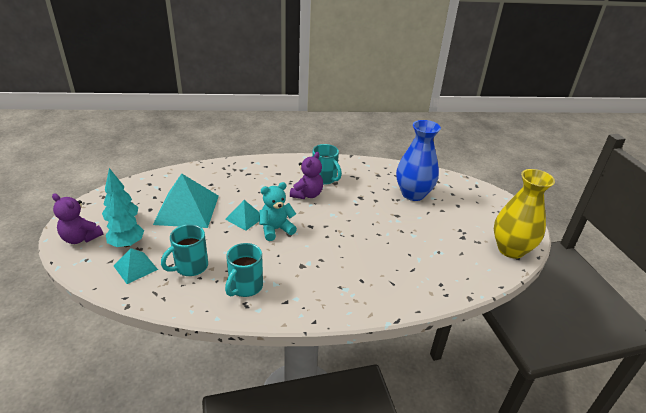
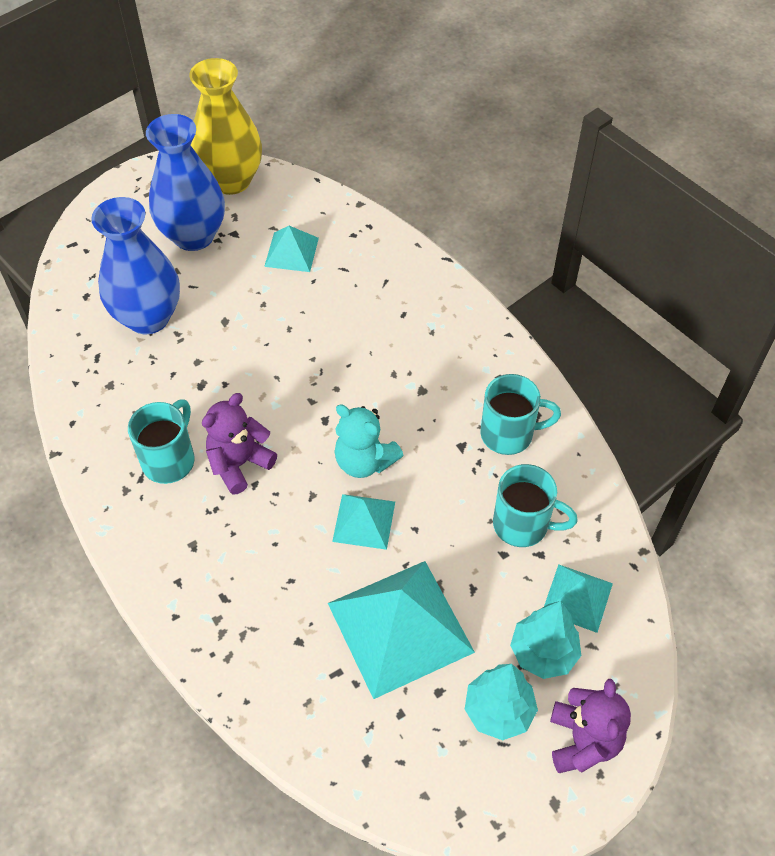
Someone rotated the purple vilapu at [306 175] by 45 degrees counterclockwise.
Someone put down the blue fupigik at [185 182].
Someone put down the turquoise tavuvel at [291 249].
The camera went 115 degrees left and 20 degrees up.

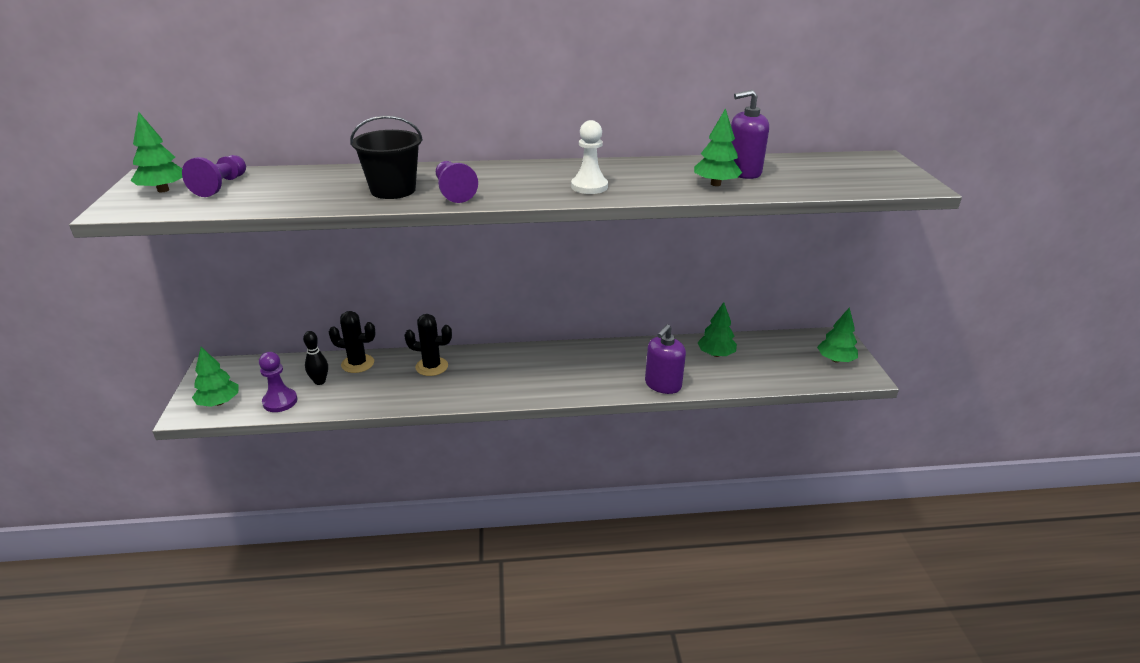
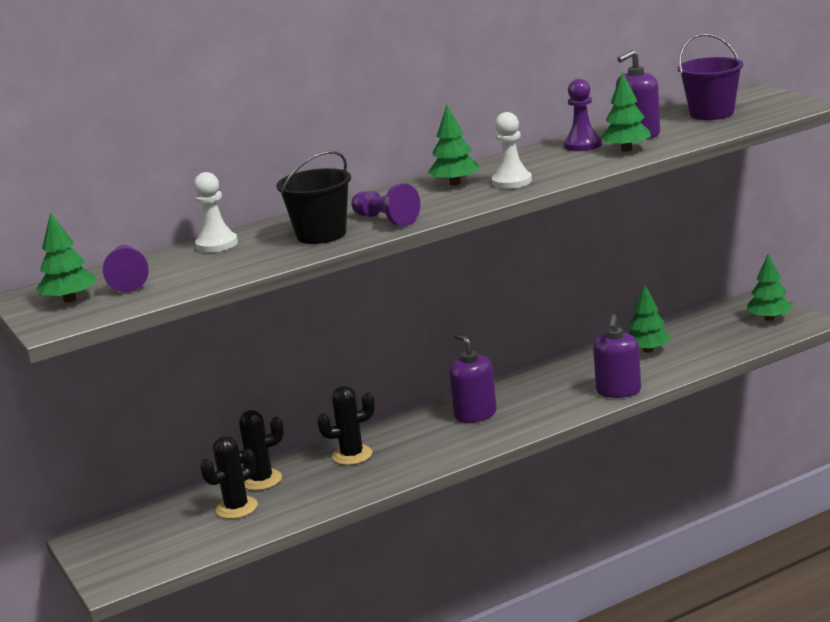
Someone swapped the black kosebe at [315 358] for the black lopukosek at [229 477].
Someone carried the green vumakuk from [215 377] to [453 145].
Someone carried the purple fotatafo from [278 382] to [583 115].
Someone put down the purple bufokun at [711 76].
Someone put down the white fotatafo at [216 212].
Someone put down the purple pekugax at [473 378].
The camera went 20 degrees left and 10 degrees down.

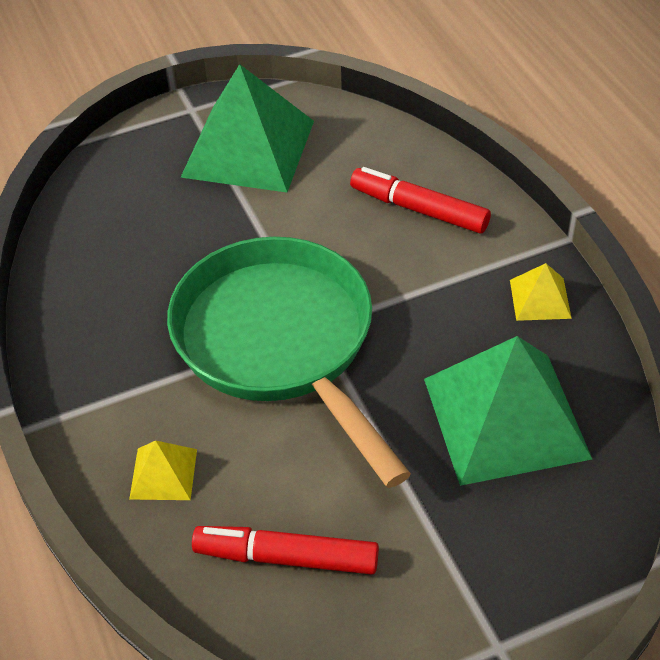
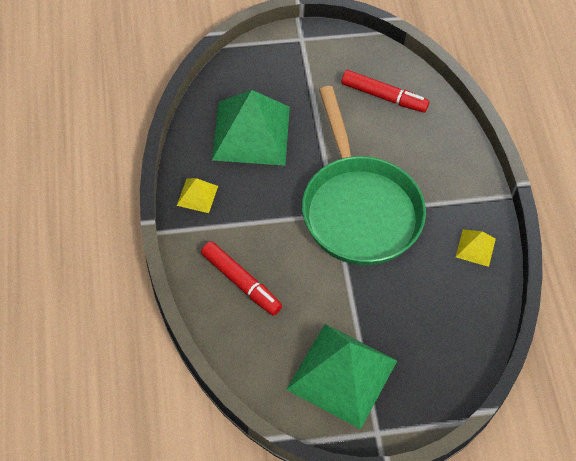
Someone carried the yellow tavuvel from [163 470] to [476 248].
The camera went 170 degrees left and 10 degrees up.

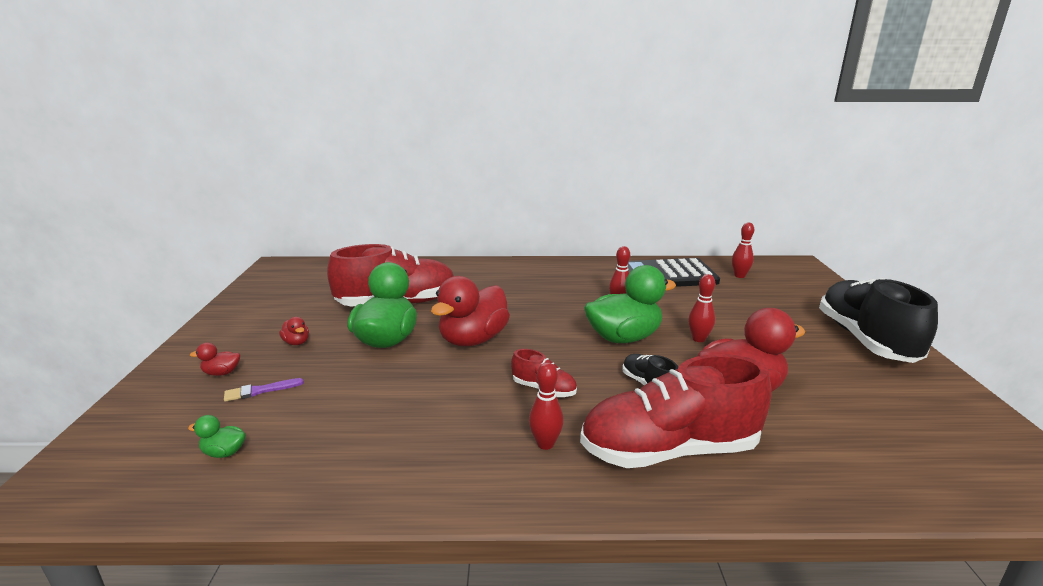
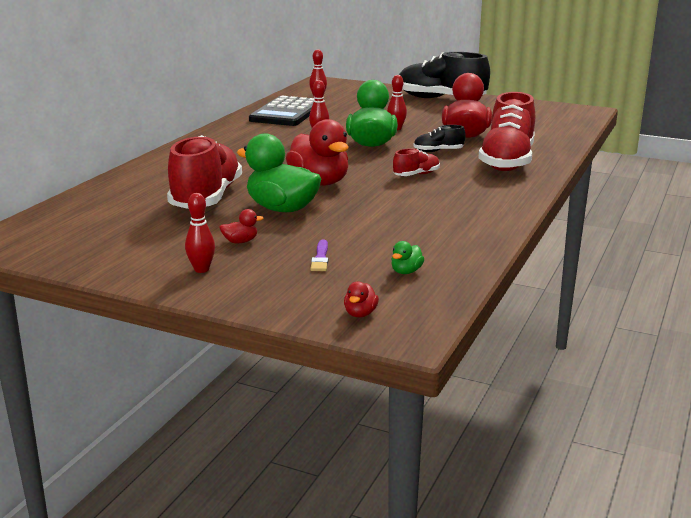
Someone carried the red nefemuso from [215 359] to [361 300].
Someone carried the red kosebe from [546 406] to [200 233].
The camera went 65 degrees left and 0 degrees up.

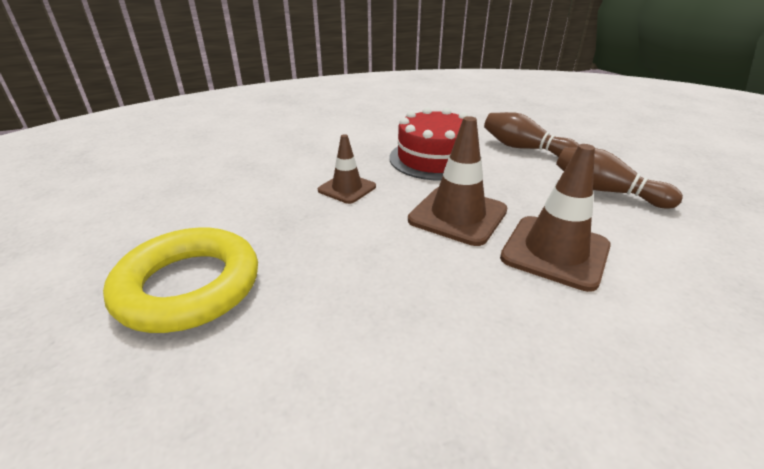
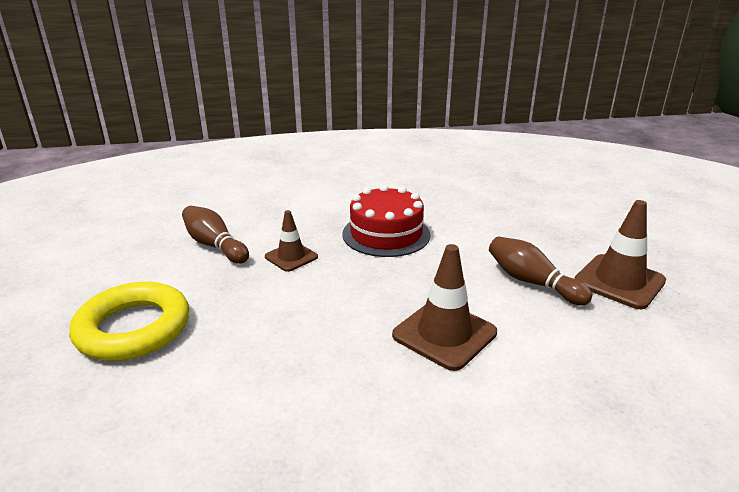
Someone carried the brown kosebe from [531 134] to [215 235].
Someone carried the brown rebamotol from [458 181] to [620 254].
The camera went 10 degrees right and 5 degrees down.

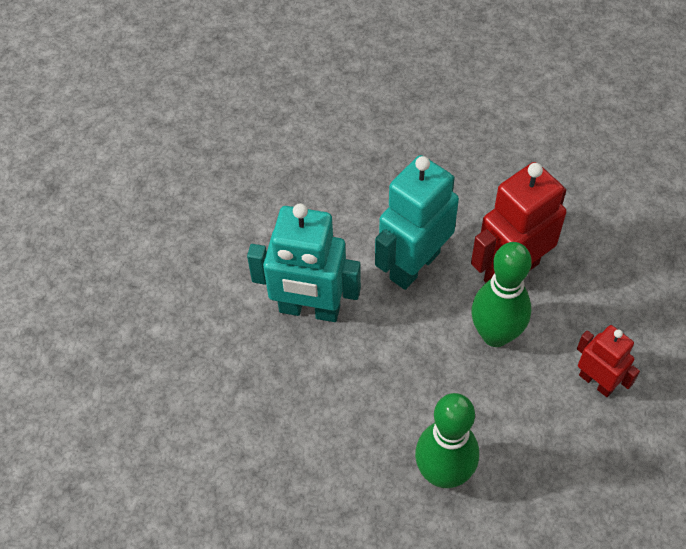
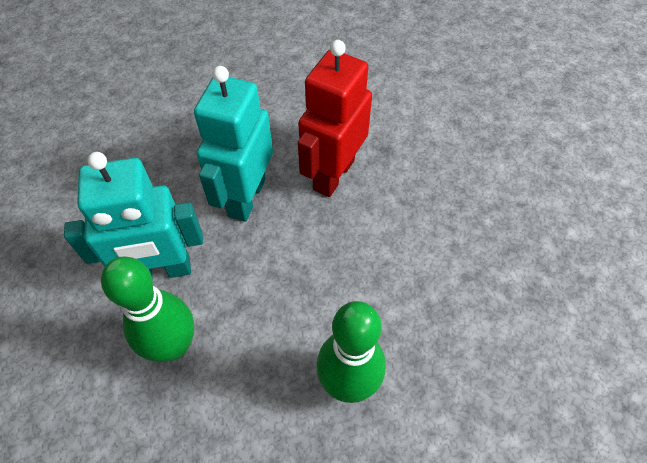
Someone carried the green kosebe from [502 294] to [147 309].
Someone took away the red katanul at [608 361].
The camera went 25 degrees left and 0 degrees up.

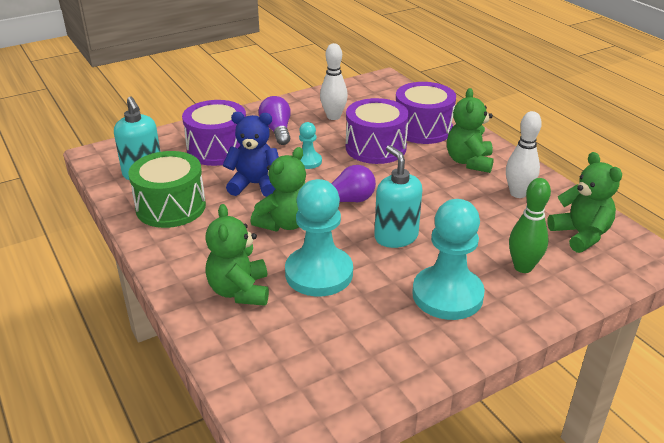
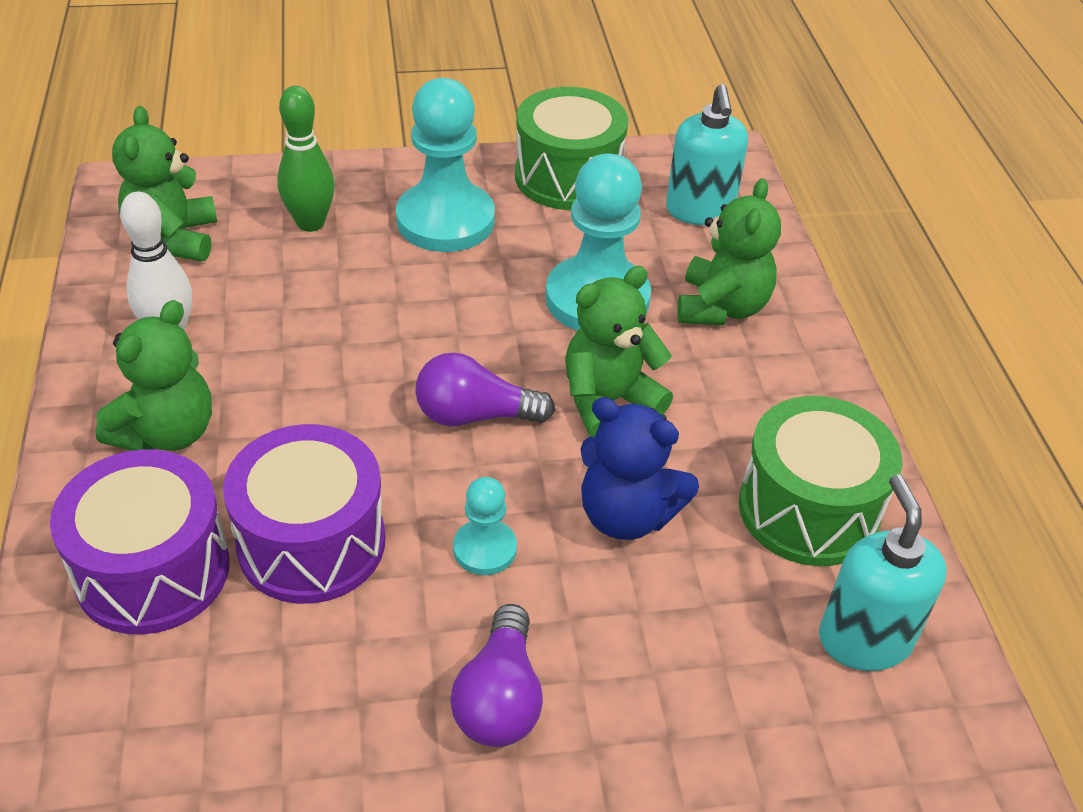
Someone took away the white kosebe at [334 81].
Someone took away the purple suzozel at [214 133].
Someone carried the turquoise pekugax from [398 196] to [707 154].
Someone put down the green suzozel at [571 148].
The camera went 160 degrees left and 10 degrees up.

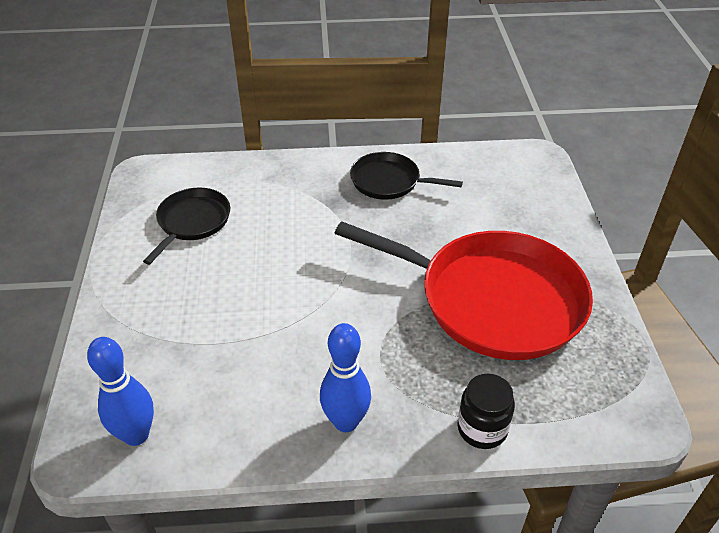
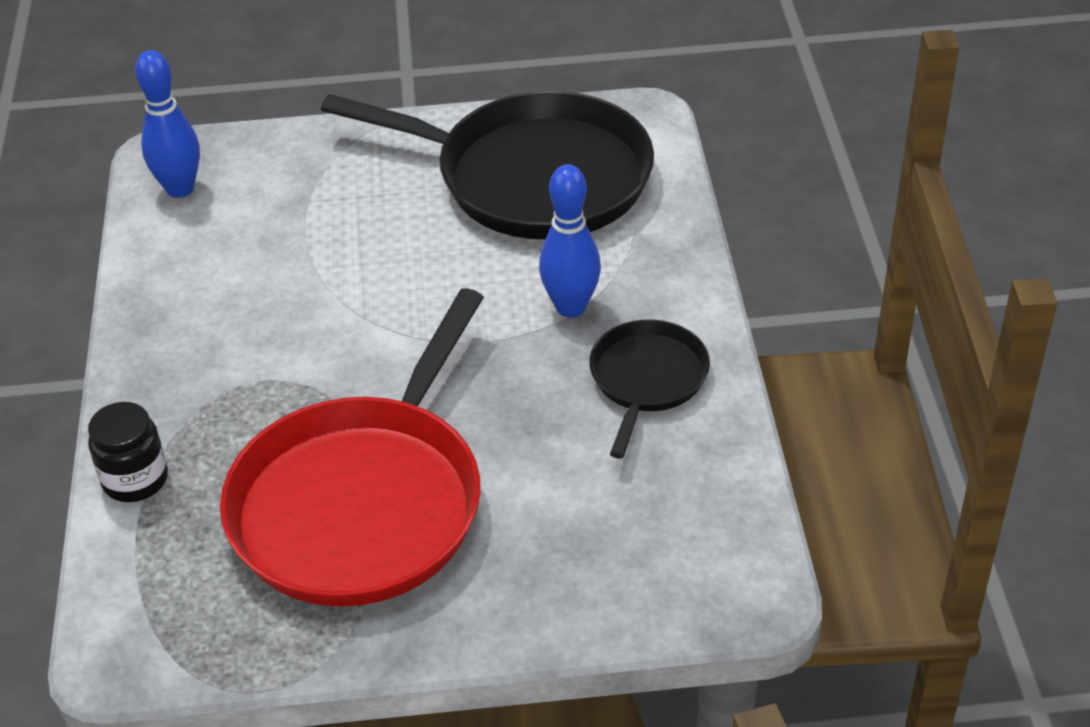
Someone scaled the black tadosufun at [186 226] by 2.00.
Someone carried the blue kosebe from [345 377] to [570 241].
The camera went 90 degrees right and 0 degrees up.

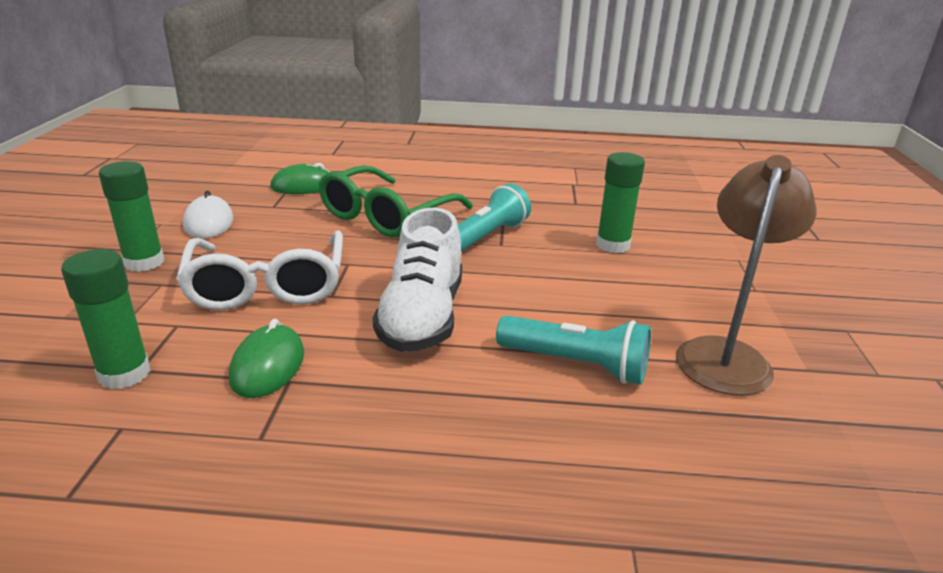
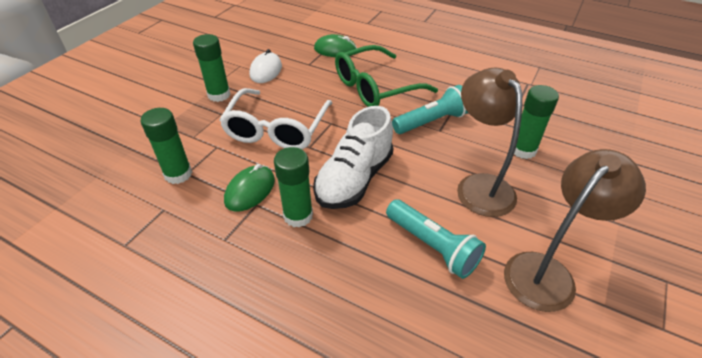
Someone put down the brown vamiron at [489 142].
Someone put down the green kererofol at [293 187].
The camera went 25 degrees right and 15 degrees up.

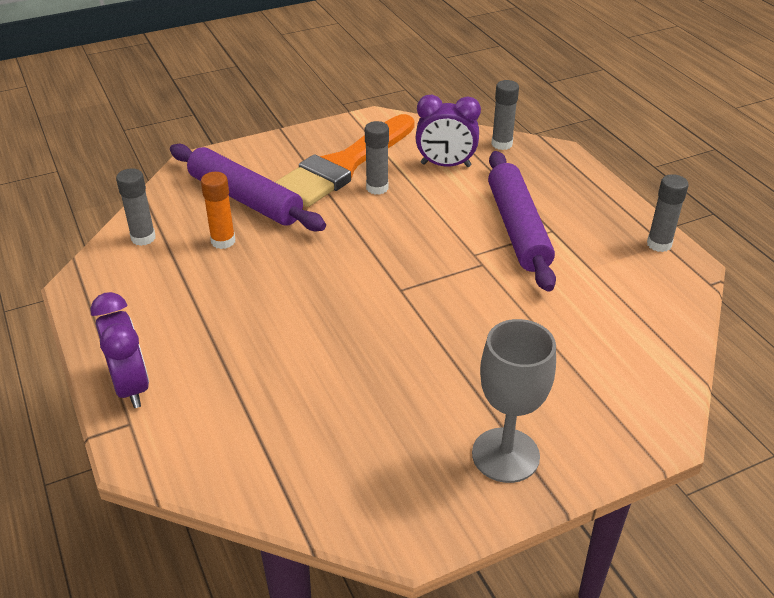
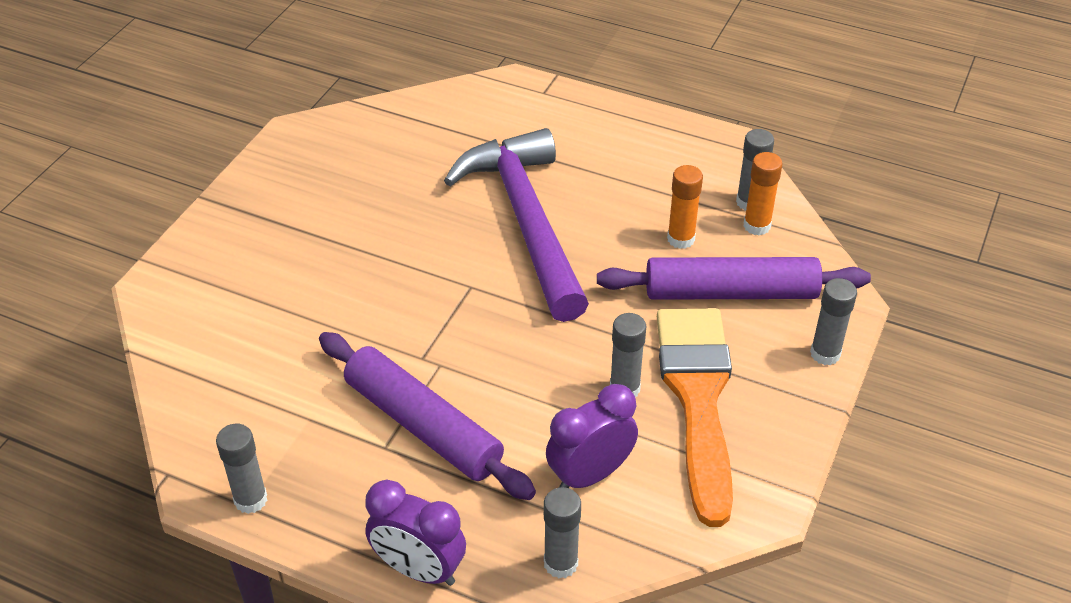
Someone carried the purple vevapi from [119 350] to [415 533].
Someone took away the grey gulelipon at [514 401].
Someone put down the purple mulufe at [516 225].
Someone put down the orange kererofol at [763 194].
Someone put down the grey kererofol at [833 321].
The camera went 140 degrees right and 5 degrees up.

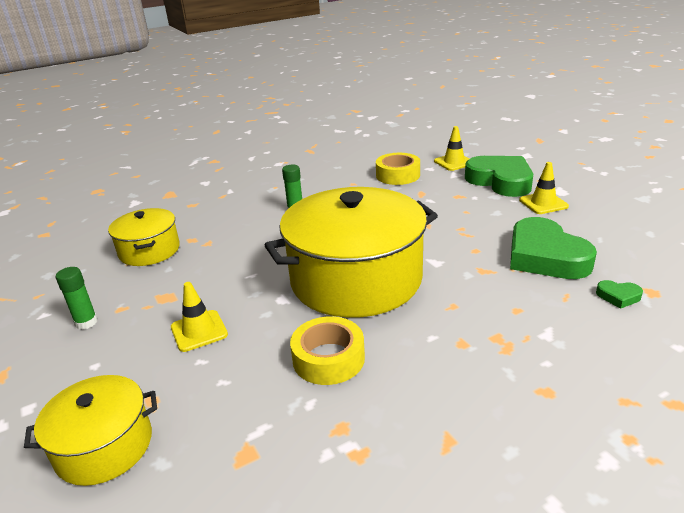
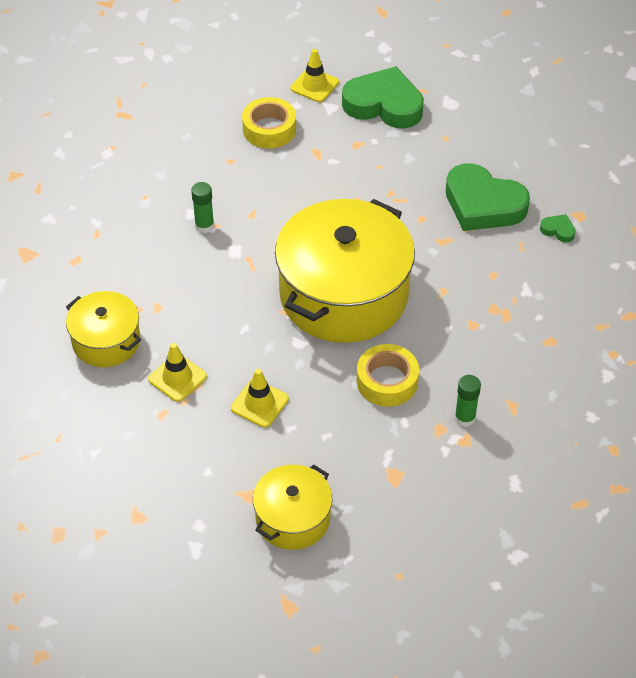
Someone carried the yellow rebamotol from [544 188] to [177 372].
Someone carried the green kererofol from [77 298] to [468 401].
Someone rotated the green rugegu at [619 294] by 135 degrees counterclockwise.
The camera went 35 degrees left and 20 degrees up.

